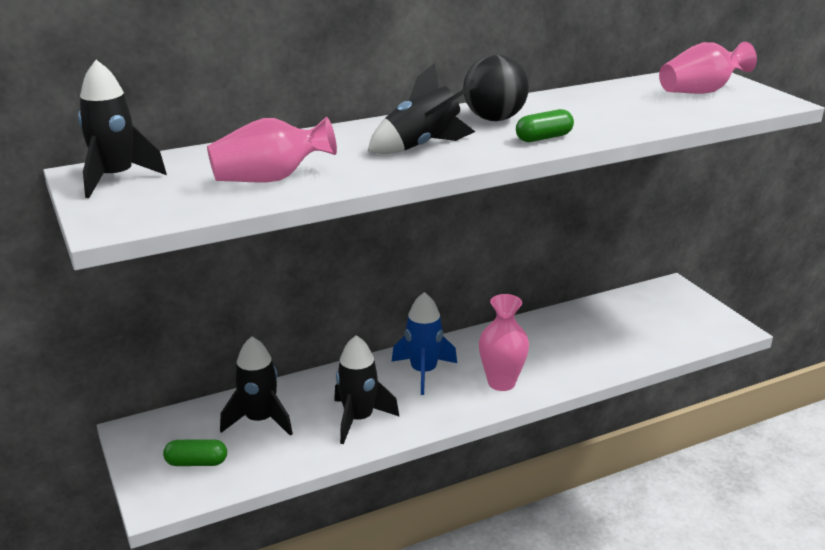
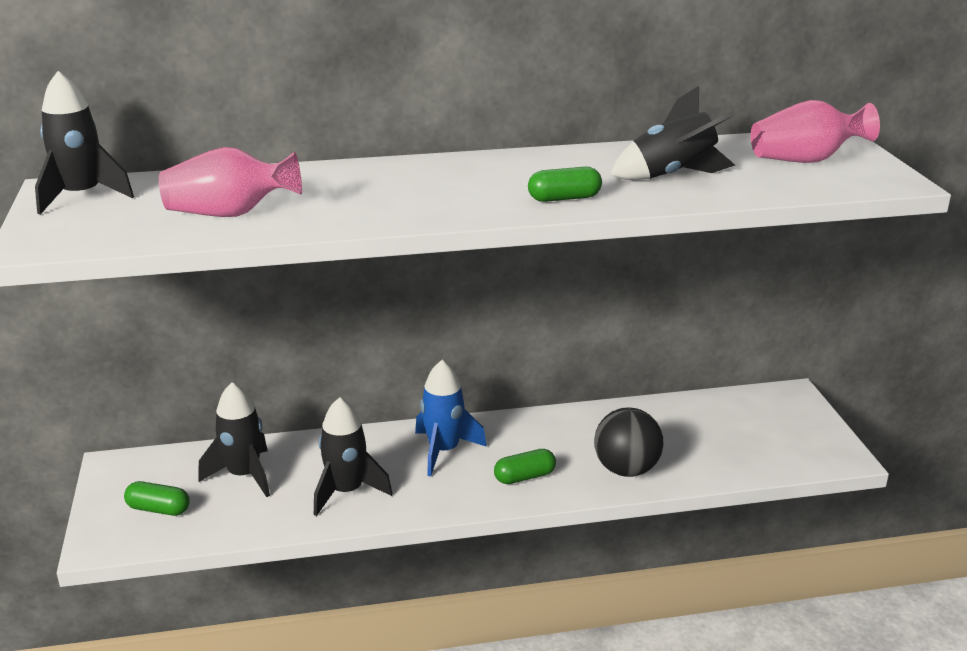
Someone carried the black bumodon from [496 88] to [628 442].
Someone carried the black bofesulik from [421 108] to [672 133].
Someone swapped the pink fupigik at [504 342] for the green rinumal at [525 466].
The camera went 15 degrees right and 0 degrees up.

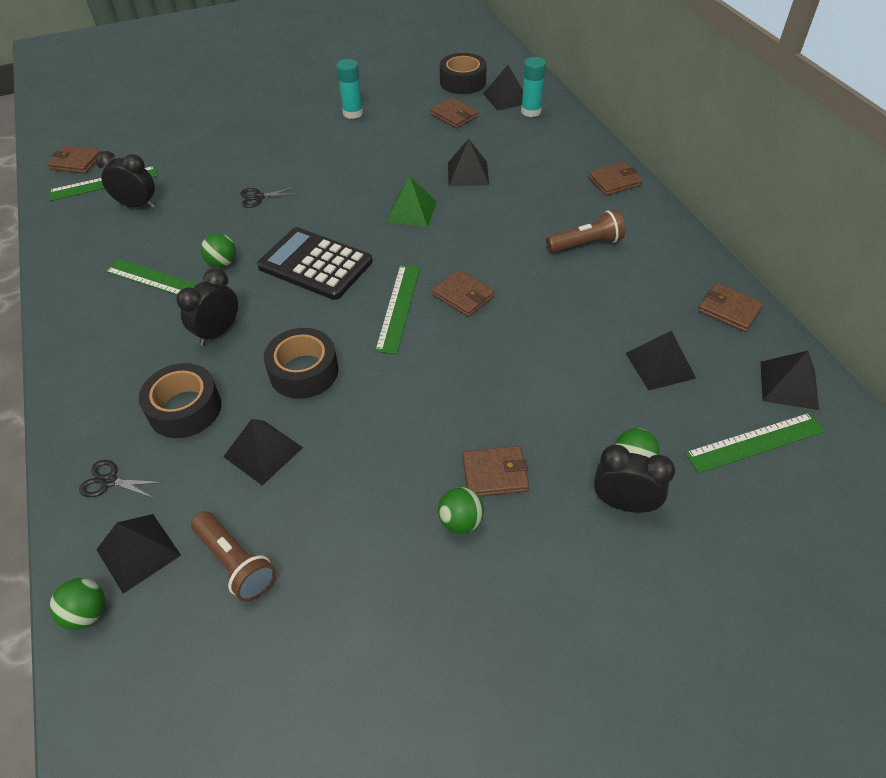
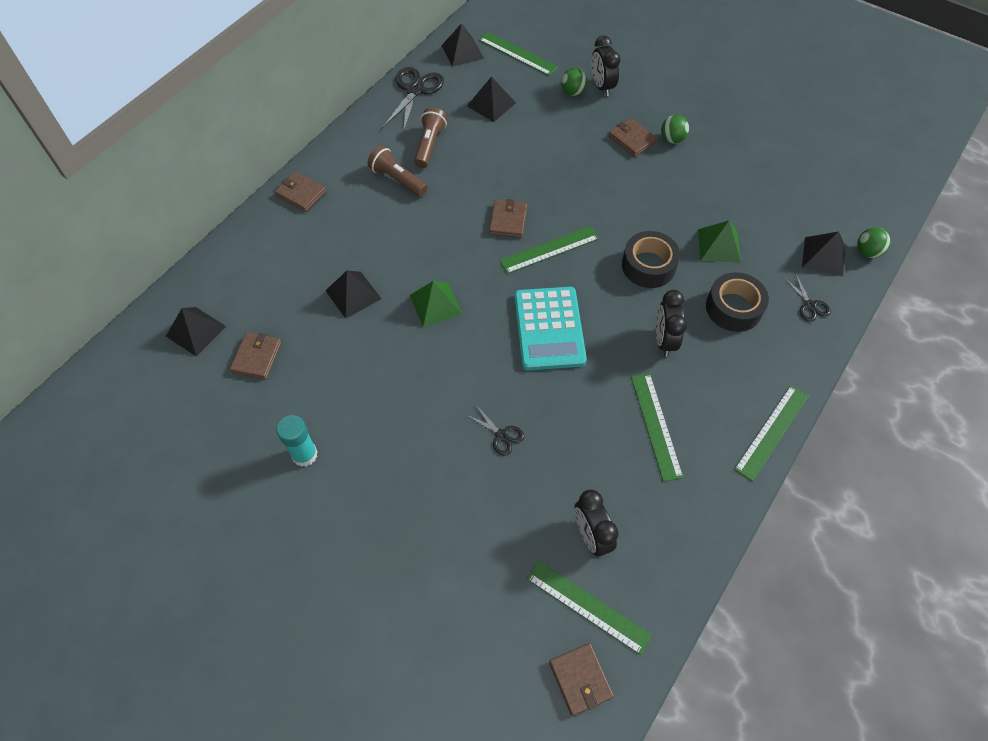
Someone took away the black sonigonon at [463 73].
Someone took away the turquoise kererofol at [533 87].
Someone repainted the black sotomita at [314 263], which became the turquoise sotomita at [550 328].
Someone took away the green bumodon at [218 250].
Someone rotated the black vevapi at [207 307] by 90 degrees clockwise.
Someone swapped the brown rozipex at [731 307] for the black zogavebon at [413 100].
Someone repainted the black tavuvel at [263 452], which became the green tavuvel at [719 242].
Someone carried the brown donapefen from [233 556] to [430 137].
Someone put down the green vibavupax at [771 433].
The camera went 125 degrees left and 10 degrees up.

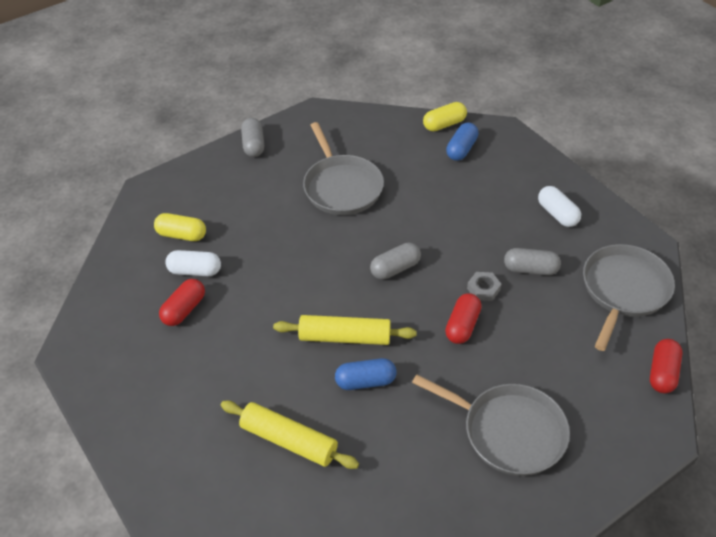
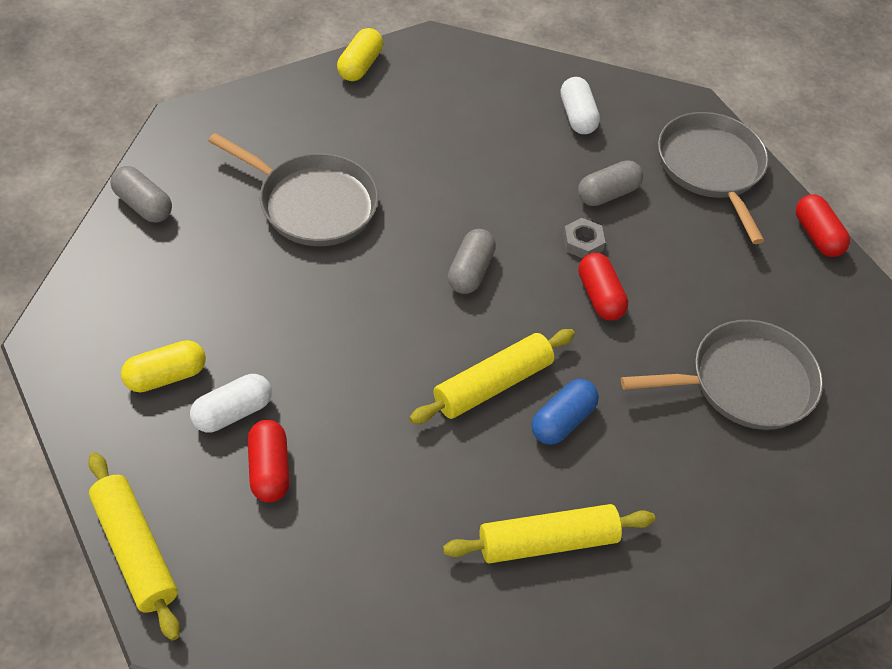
Someone took away the blue rinumal at [462 141].
Someone rotated the white rinumal at [559 206] by 60 degrees clockwise.
Someone put down the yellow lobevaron at [134 546].
The camera went 45 degrees left and 5 degrees up.

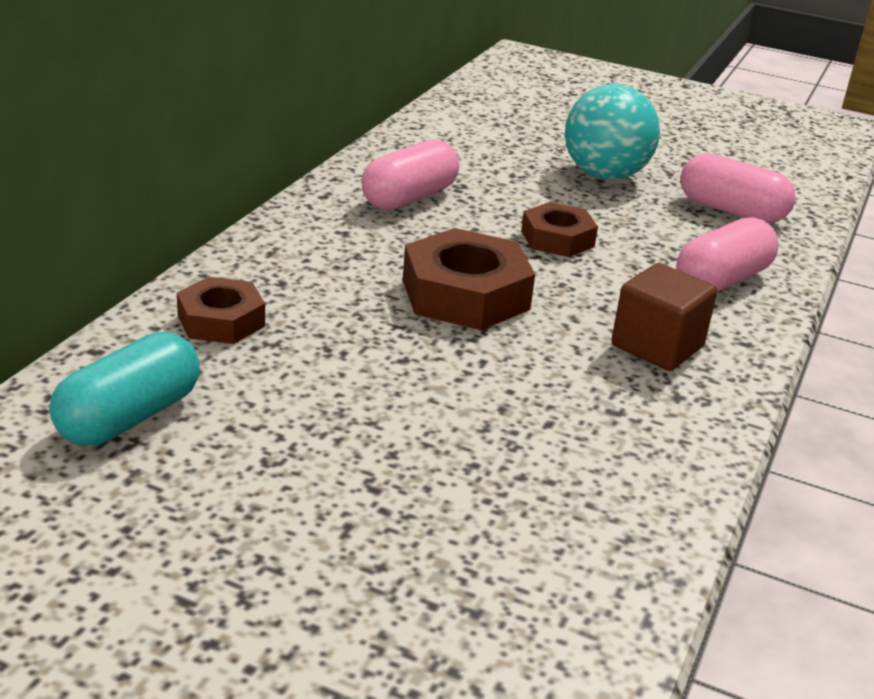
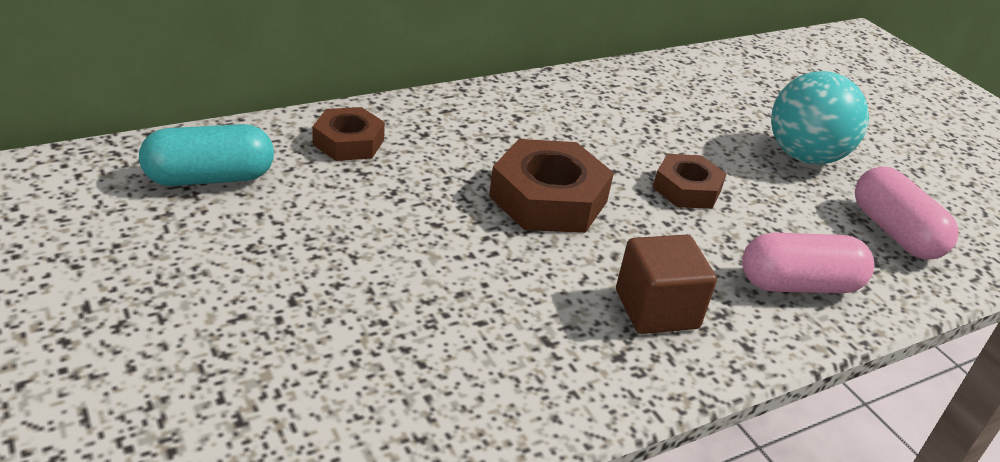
Someone took away the pink rinumal at [410 174].
The camera went 35 degrees right and 5 degrees up.

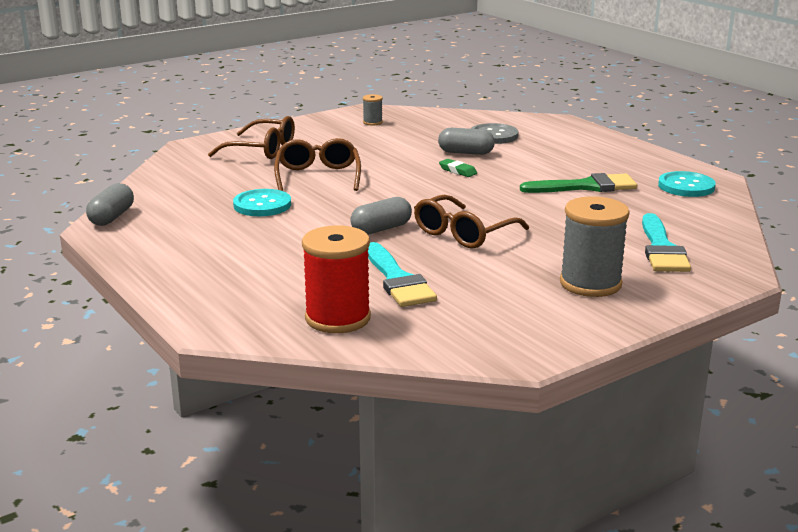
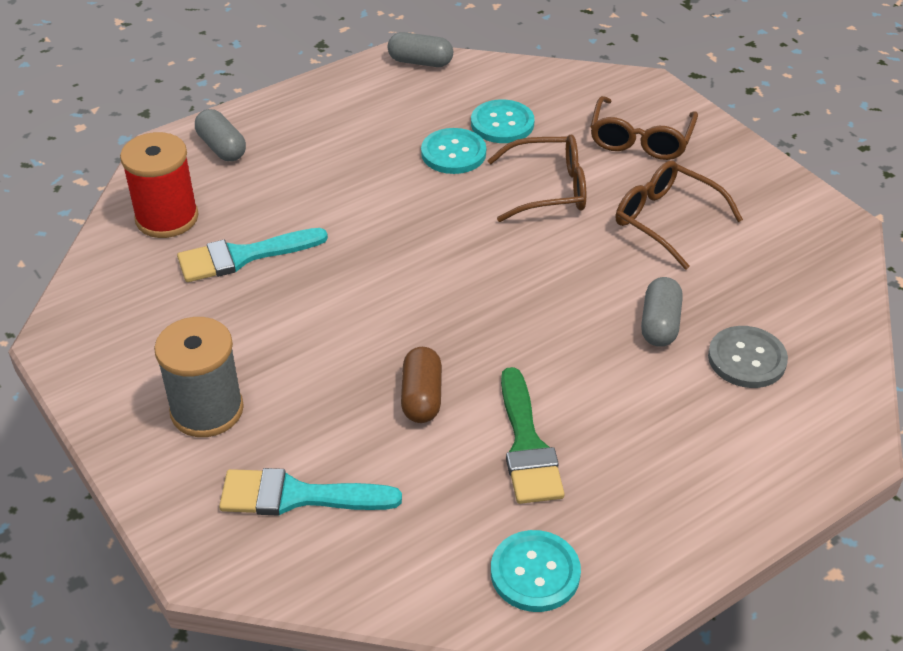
Someone took away the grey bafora at [373 110].
Someone took away the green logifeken at [458 168].
Someone carried the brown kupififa from [471 222] to [679 215].
Someone carried the grey rinumal from [381 216] to [220 135].
Someone put down the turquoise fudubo at [502 121].
Someone put down the brown rinumal at [421 385].
The camera went 90 degrees right and 20 degrees up.

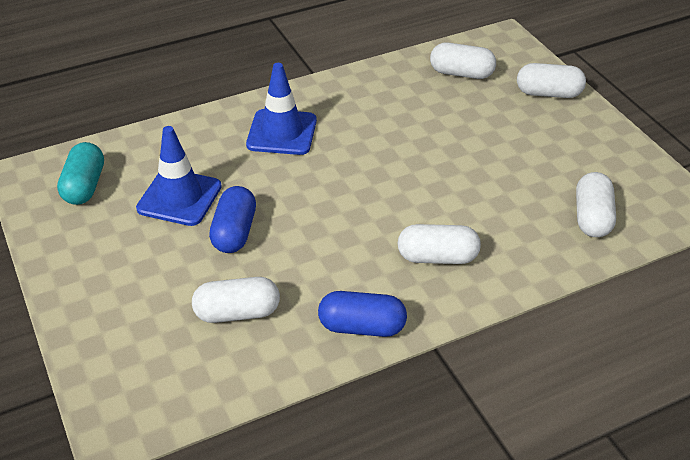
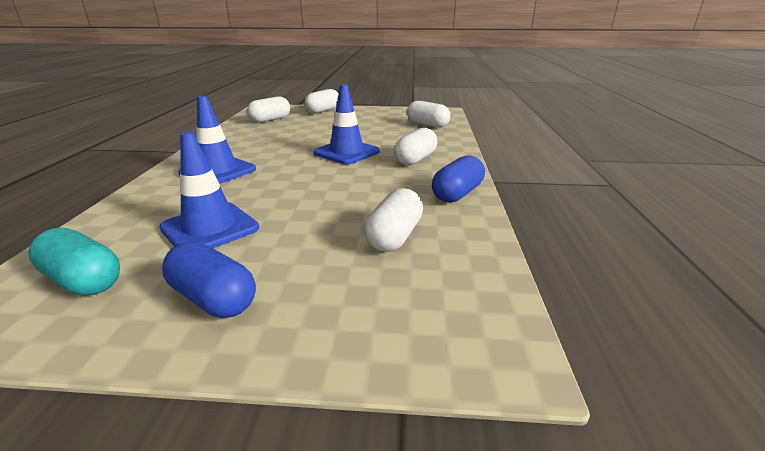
Someone carried the blue rinumal from [232 219] to [209 279].
Someone put down the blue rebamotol at [346 124].
The camera went 60 degrees left and 15 degrees down.

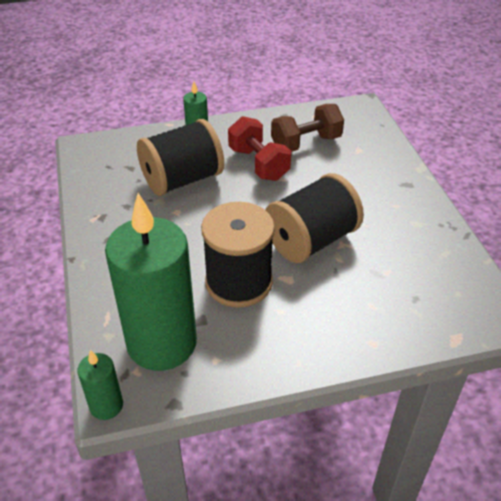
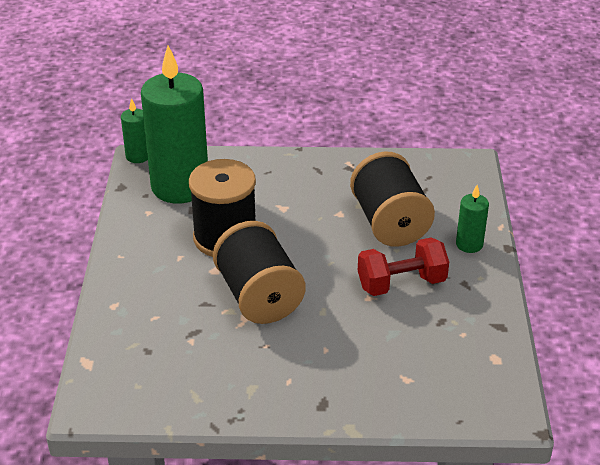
Someone took away the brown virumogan at [307 128].
The camera went 105 degrees right and 5 degrees down.

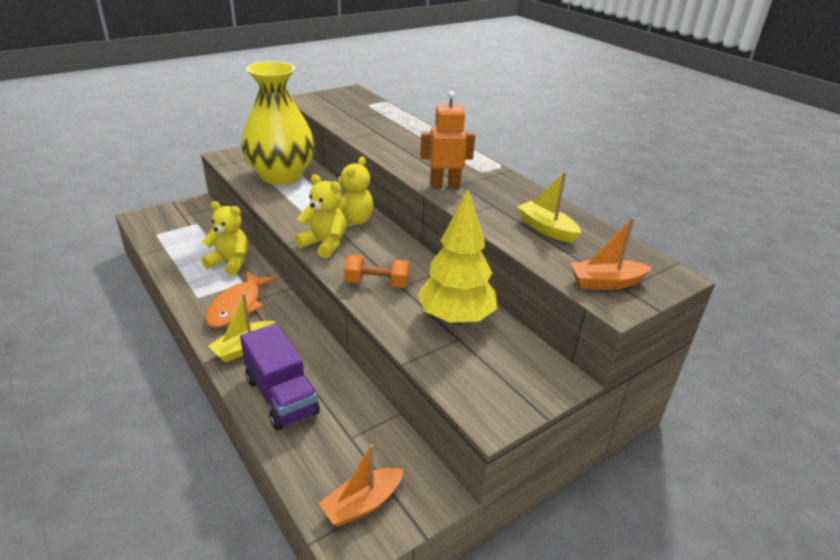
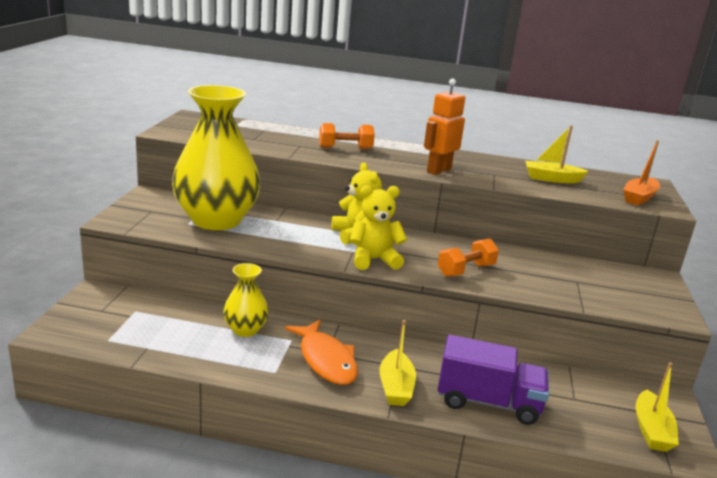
Someone took away the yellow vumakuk at [457 257].
Someone swapped the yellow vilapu at [225 238] for the yellow fupigik at [246 300].
Someone repainted the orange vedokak at [361 485], which became the yellow vedokak at [657 407].
Someone put down the orange virumogan at [347 136].
The camera went 45 degrees left and 10 degrees down.

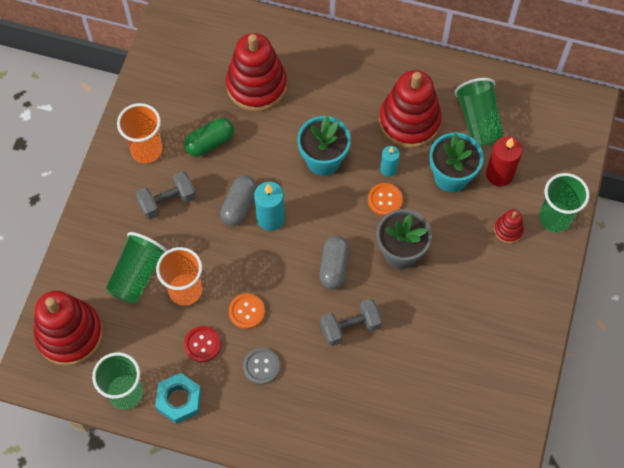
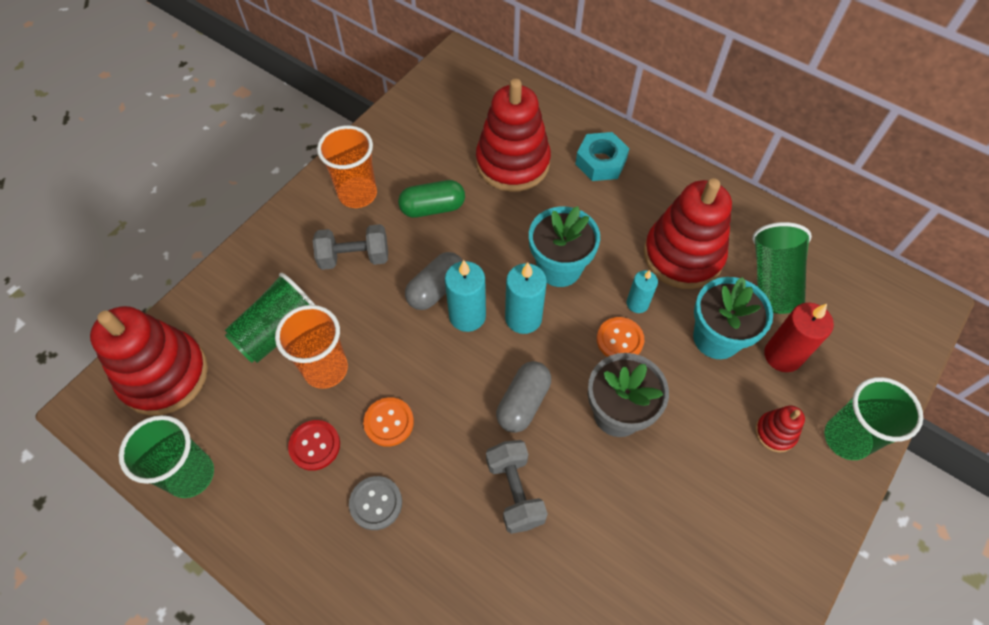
Someone rotated the grey virumogan at [351 322] by 75 degrees clockwise.
Someone carried the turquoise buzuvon from [178 398] to [602 156].
Someone put down the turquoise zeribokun at [526 298].
The camera went 20 degrees right and 5 degrees down.

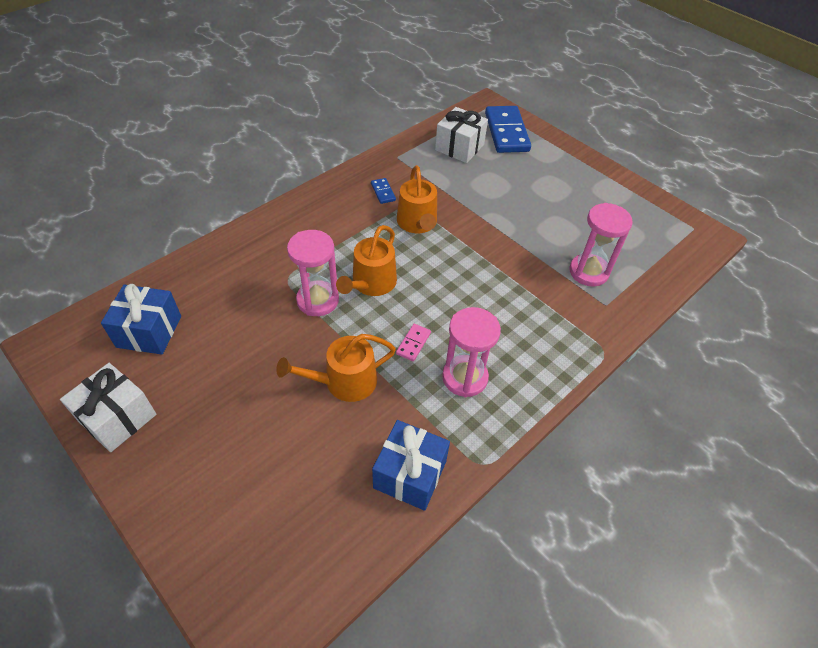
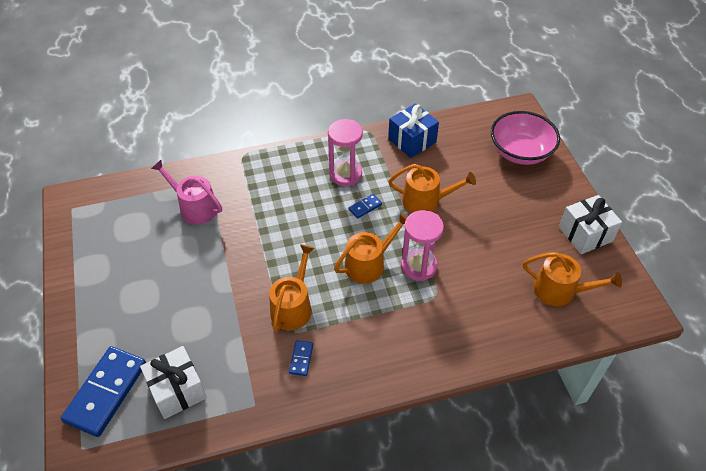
Someone swapped the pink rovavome at [601 245] for the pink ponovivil at [186 192].
Someone swapped the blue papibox at [141 319] for the orange ponovivil at [572 279].
Someone repainted the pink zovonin at [413 342], which became the blue zovonin at [365 206].
Someone put down the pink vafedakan at [525 138].
The camera went 150 degrees left and 0 degrees up.

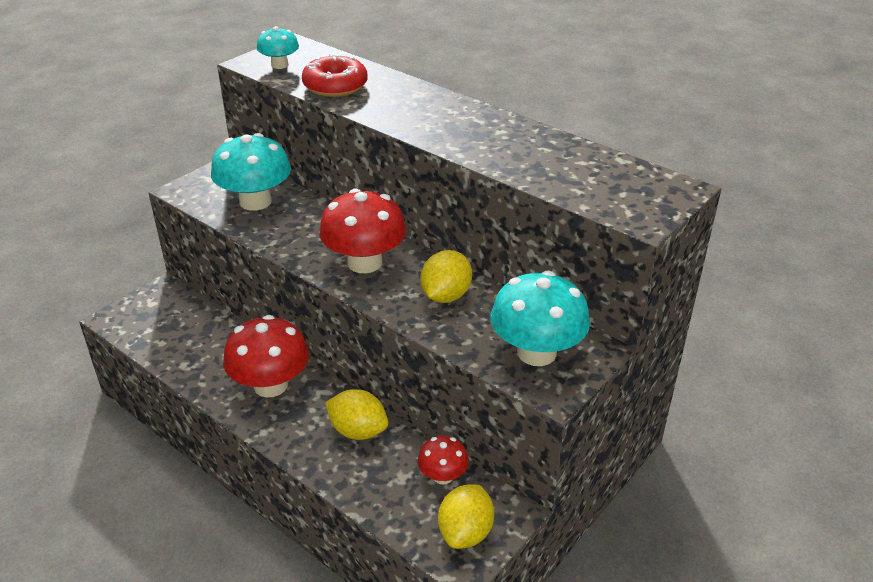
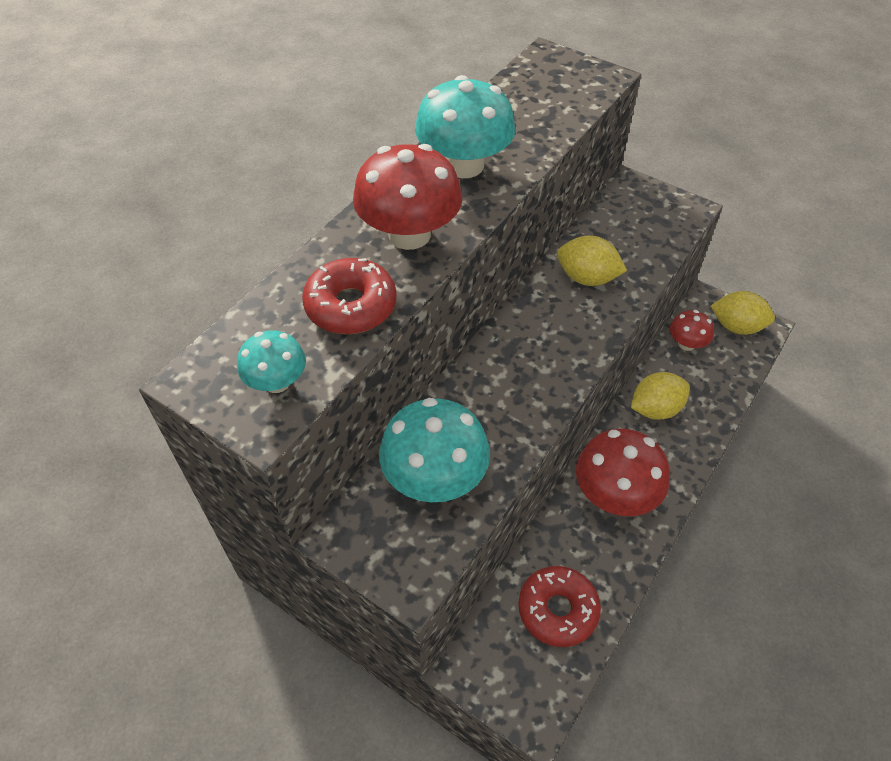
Someone carried the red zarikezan from [363 231] to [407 197].
Someone carried the turquoise zarikezan from [540 318] to [465 126].
Someone rotated the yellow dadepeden at [356 414] by 45 degrees clockwise.
Someone put down the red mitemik at [559 606].
The camera went 95 degrees left and 15 degrees up.

